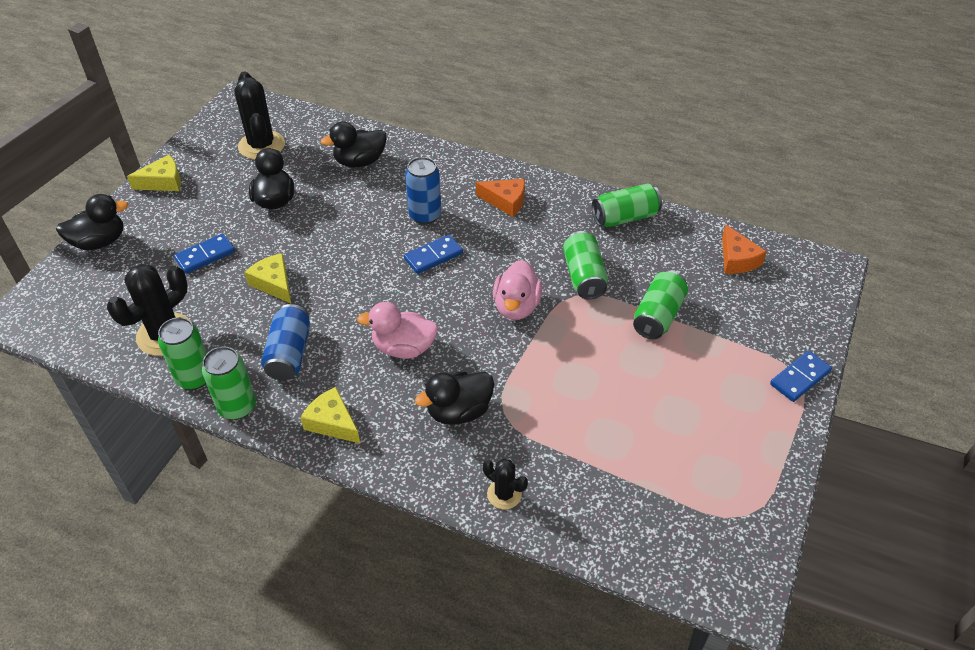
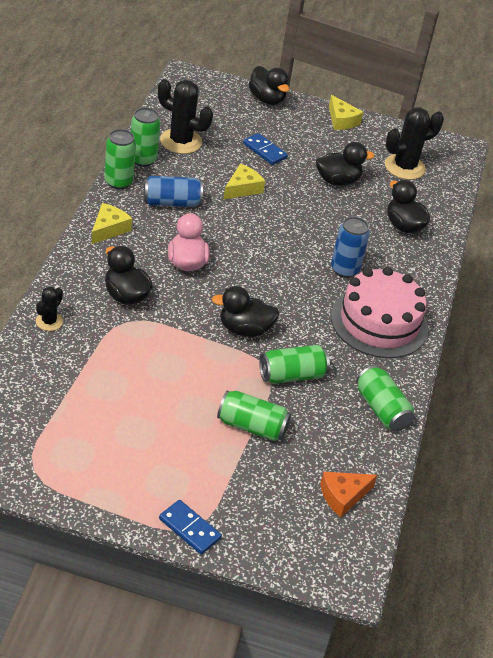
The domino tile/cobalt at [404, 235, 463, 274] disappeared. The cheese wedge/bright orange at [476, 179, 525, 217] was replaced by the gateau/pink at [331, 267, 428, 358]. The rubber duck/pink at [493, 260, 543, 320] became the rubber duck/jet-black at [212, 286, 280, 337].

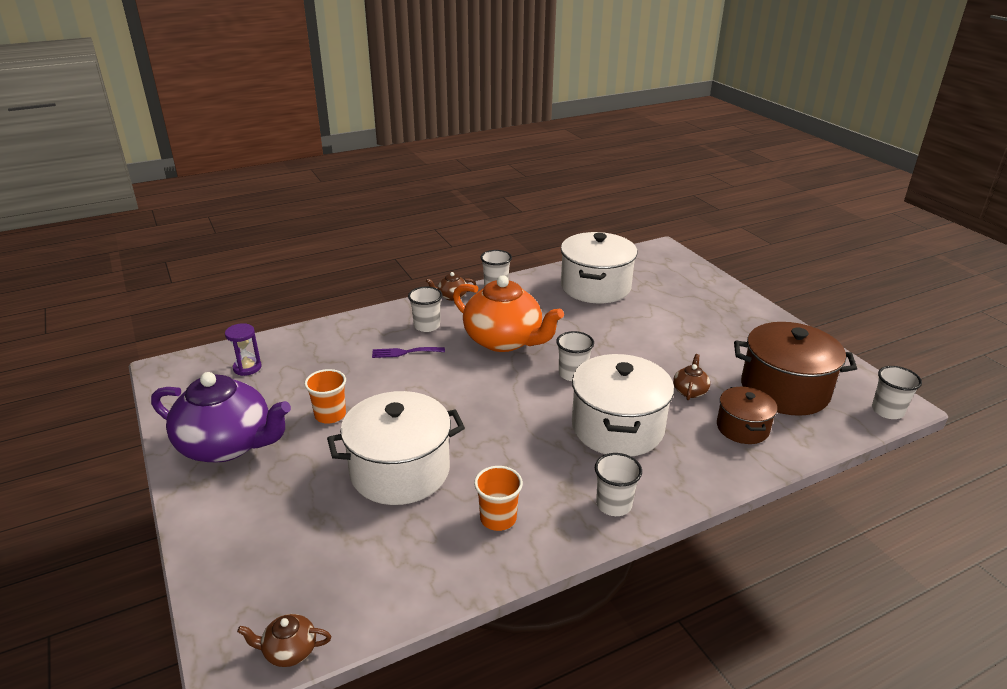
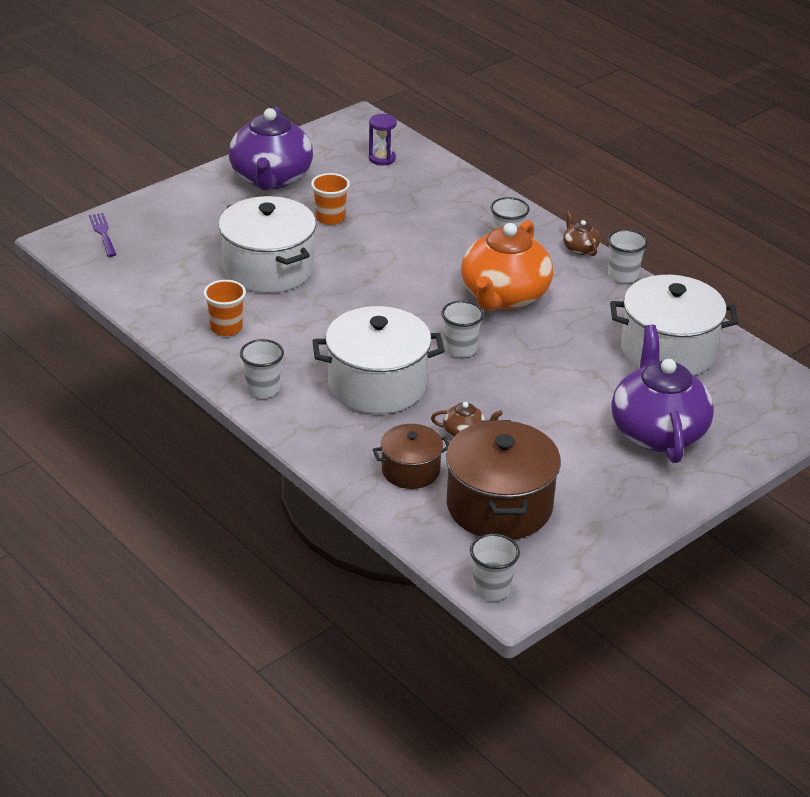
The teapot/dark brown at [237, 614, 331, 667] disappeared. The fork/purple moved from [372, 347, 445, 358] to [89, 213, 117, 257]. The teapot/purple at [612, 325, 714, 463] appeared.

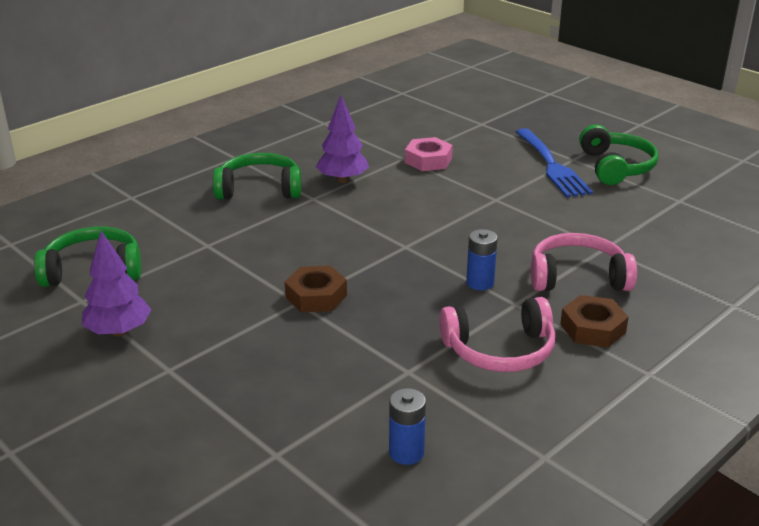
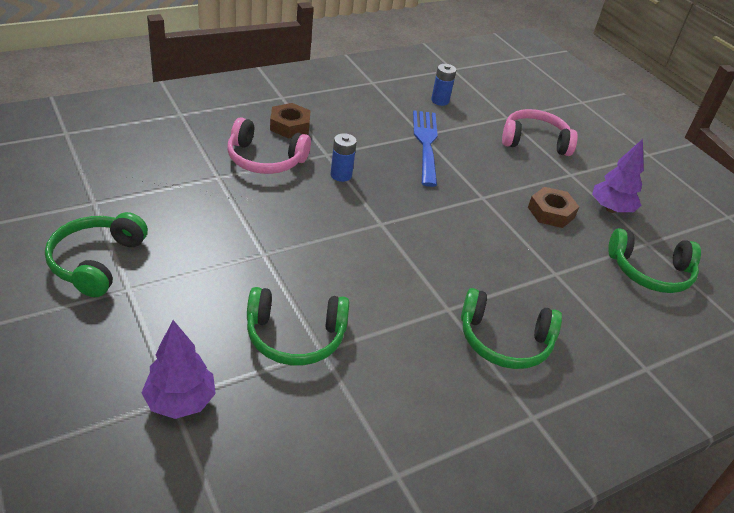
The nut/dark brown moved from [285, 266, 347, 312] to [528, 187, 579, 228]. The fir tree/purple moved from [316, 95, 369, 183] to [141, 320, 216, 419]. The nut/pink at [405, 137, 453, 171] was replaced by the over-ear headphones/leaf-green at [247, 287, 349, 365]. The over-ear headphones/pink moved from [439, 297, 555, 372] to [502, 109, 578, 156]. The fork/cobalt moved from [516, 128, 593, 197] to [413, 110, 438, 187].

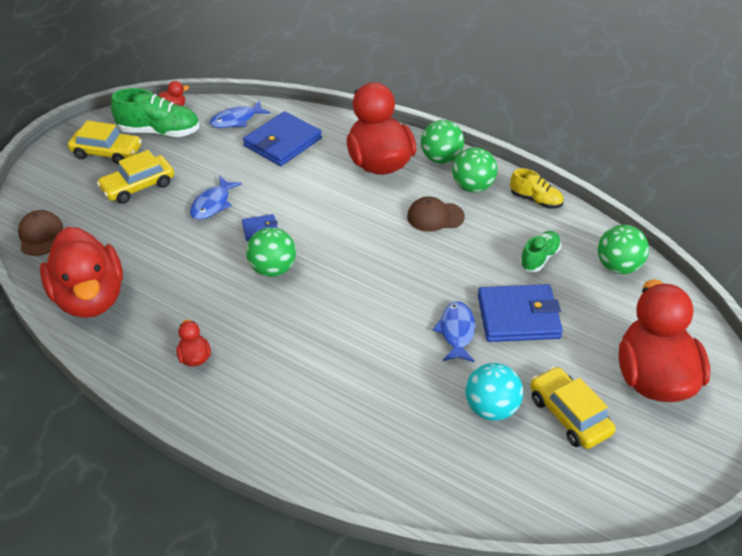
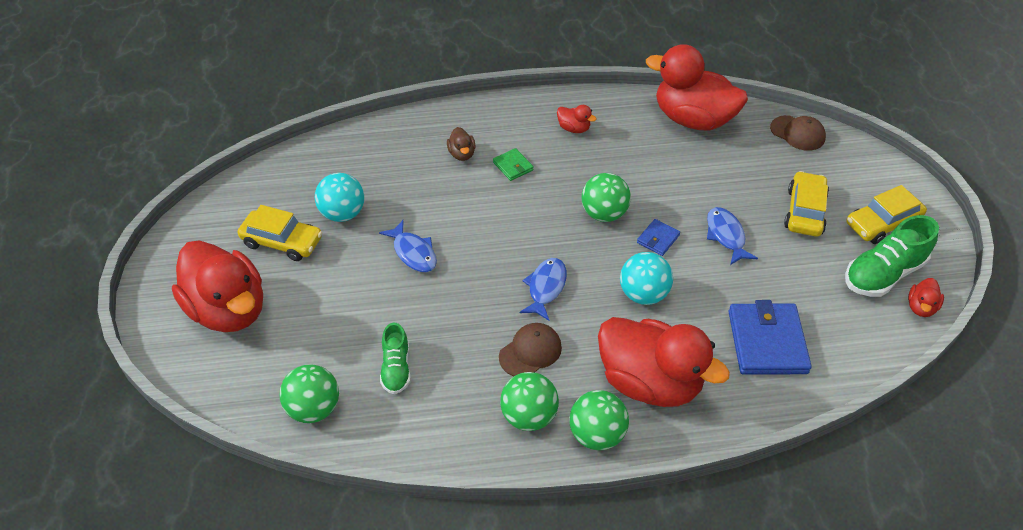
The fish figure/cobalt moved from [209, 101, 270, 128] to [520, 258, 567, 321]. The billfold/cobalt at [478, 284, 563, 342] disappeared. The sneaker/yellow at [510, 168, 564, 209] disappeared. The rubber duck/dark brown at [447, 127, 476, 161] appeared. The billfold/leaf-green at [493, 148, 534, 181] appeared. The play ball/teal at [620, 252, 673, 305] appeared.

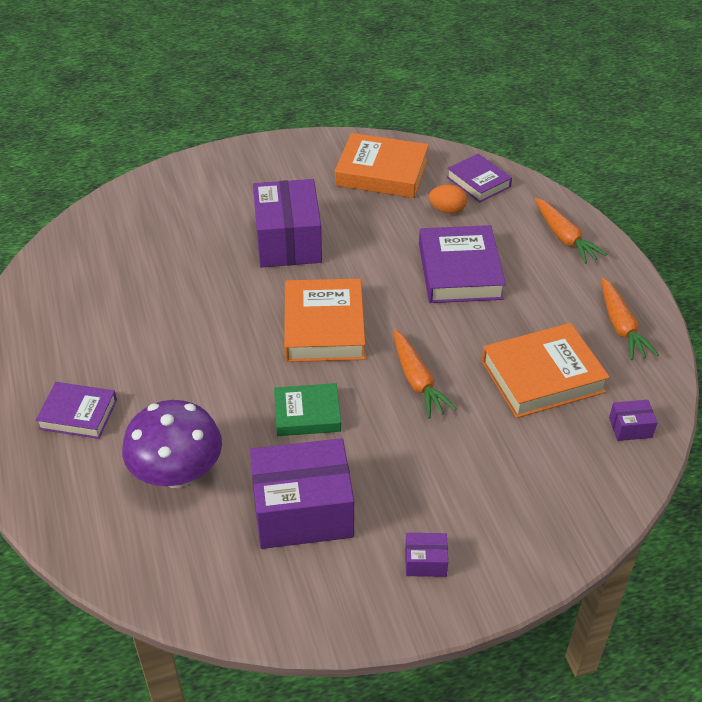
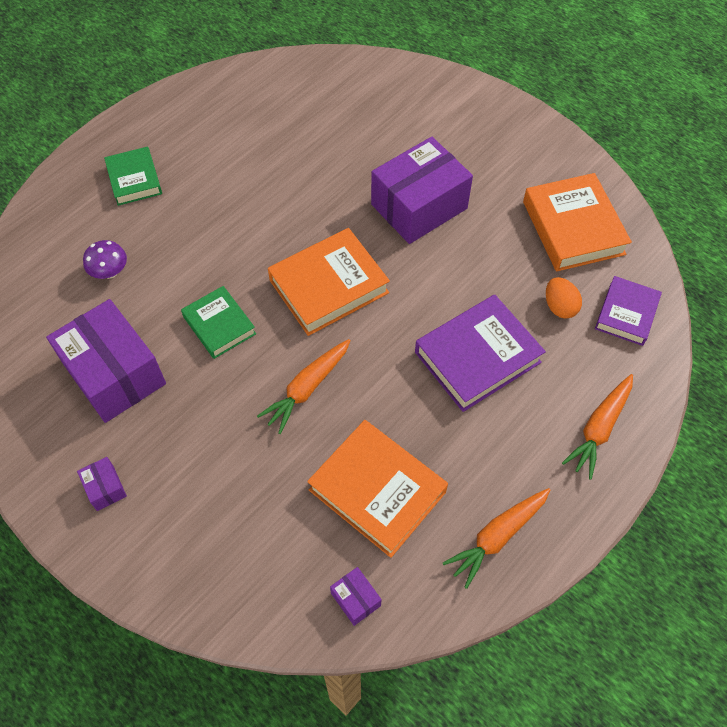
The hardcover/purple at [36, 382, 117, 439] became the hardcover/leaf-green at [104, 147, 162, 206]. The toadstool/purple at [122, 400, 222, 488] changed to 0.50 times the size.

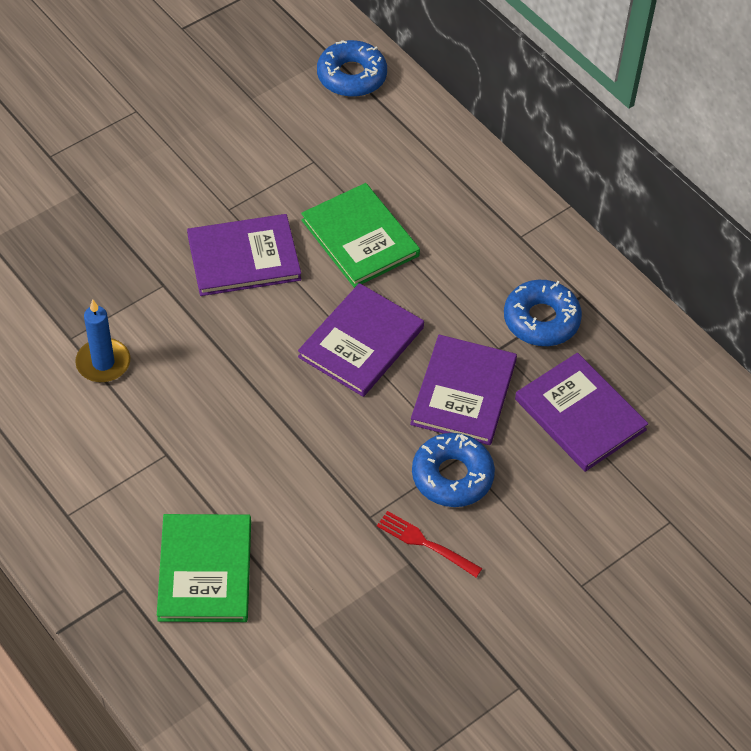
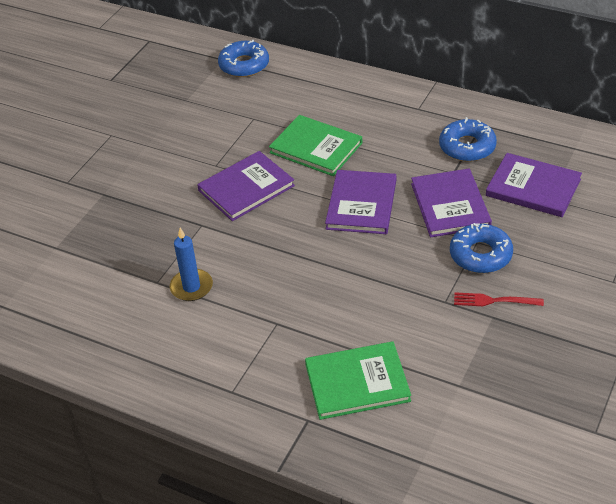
The hardcover/leaf-green at [157, 514, 251, 622] turned 75 degrees counterclockwise.

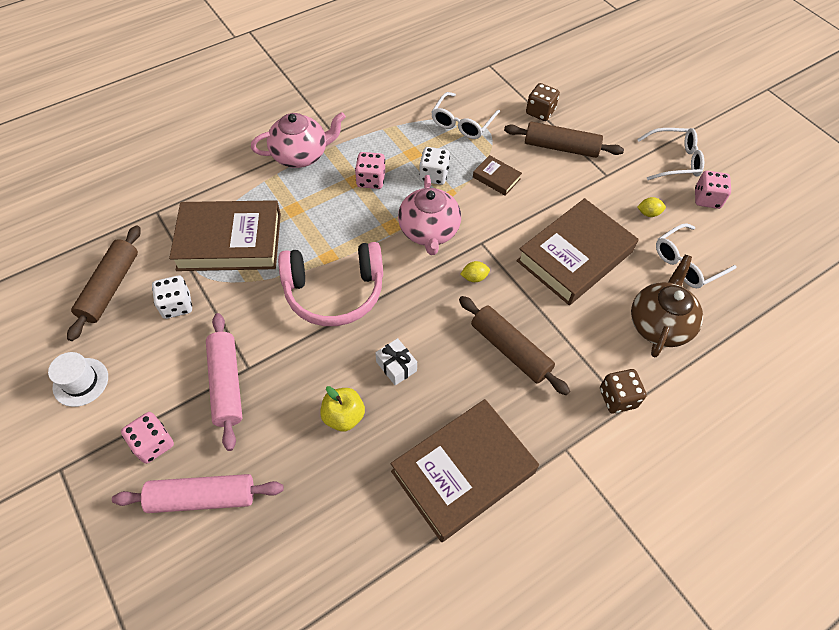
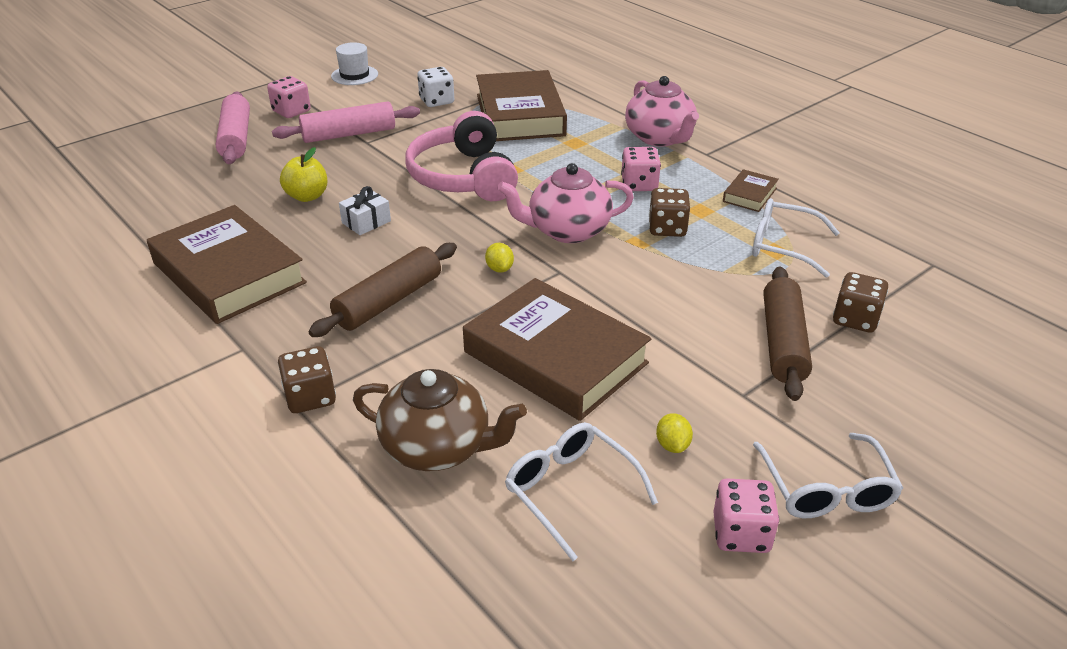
The rolling pin/dark brown at [67, 226, 141, 341] disappeared. The dice/snow-white at [419, 147, 450, 185] became the dice/dark brown at [649, 188, 690, 237]. The hardcover/dark brown moved from [473, 155, 522, 196] to [723, 169, 779, 212].

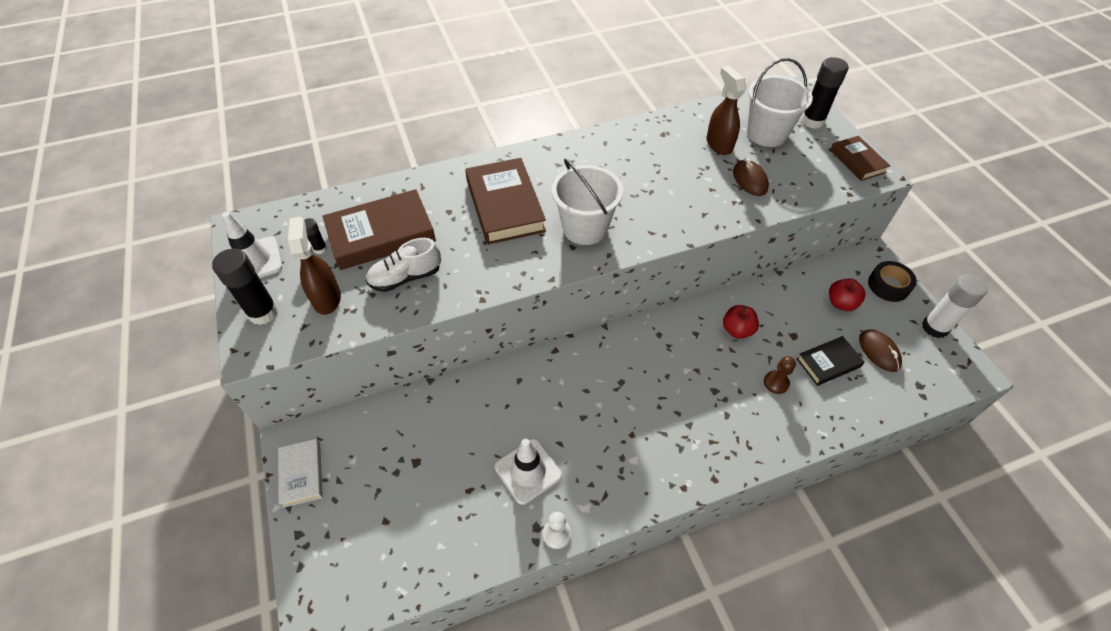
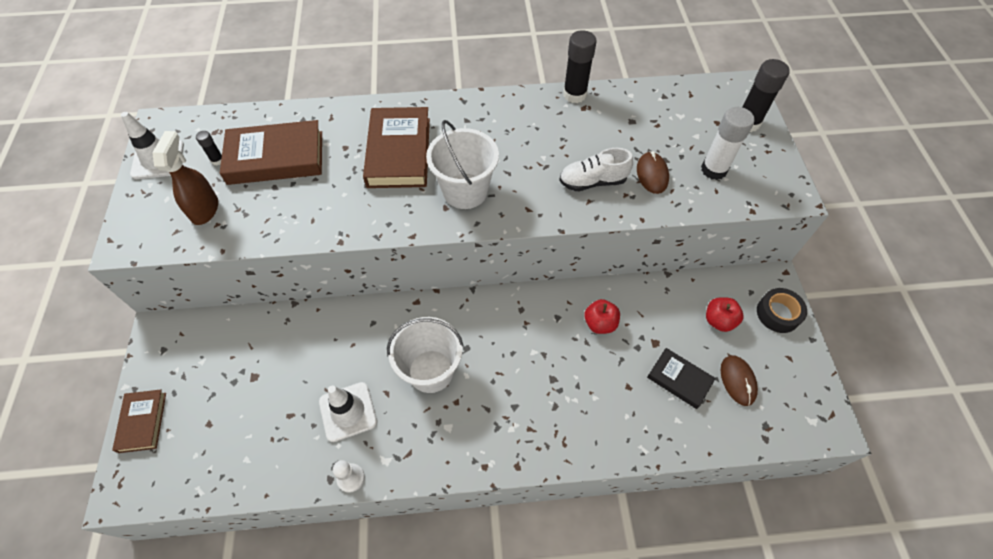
The glue stick/jet-black moved from [212, 249, 278, 325] to [563, 30, 597, 103]. The hardcover/snow-white at [278, 439, 323, 508] disappeared. The sneaker/snow-white moved from [366, 238, 441, 292] to [559, 148, 633, 191]. The sprayer/dark brown at [706, 66, 746, 155] disappeared. The bucket/snow-white moved from [747, 58, 813, 147] to [387, 317, 464, 393]. The game pawn/dark brown at [764, 356, 796, 394] disappeared. The hardcover/jet-black at [797, 336, 865, 386] turned 45 degrees clockwise. The hardcover/dark brown moved from [830, 136, 890, 181] to [112, 390, 166, 453]. The glue stick/snow-white moved from [922, 274, 988, 338] to [701, 107, 754, 180].

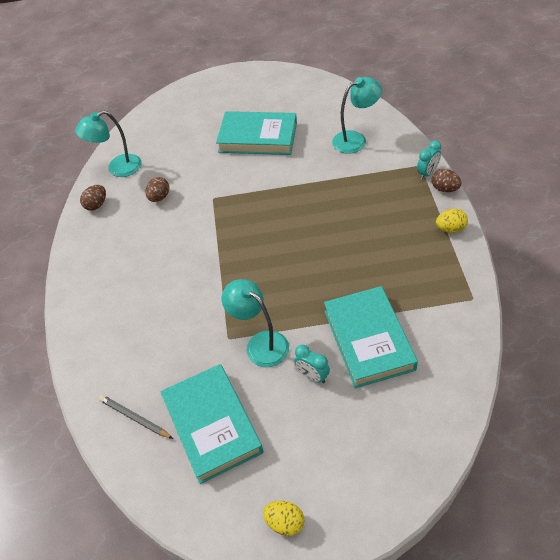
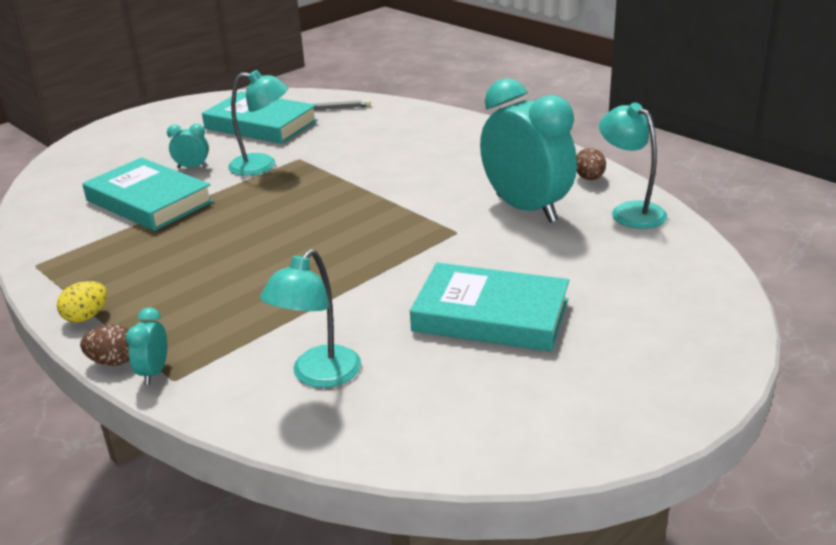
The desk lamp/teal at [75, 110, 142, 177] turned 60 degrees counterclockwise. The egg shape/dark brown at [146, 177, 169, 202] was replaced by the bedside clock/teal at [480, 78, 577, 223]. The hardcover/teal at [216, 111, 297, 155] turned 45 degrees clockwise. The egg shape/yellow at [263, 501, 305, 536] disappeared.

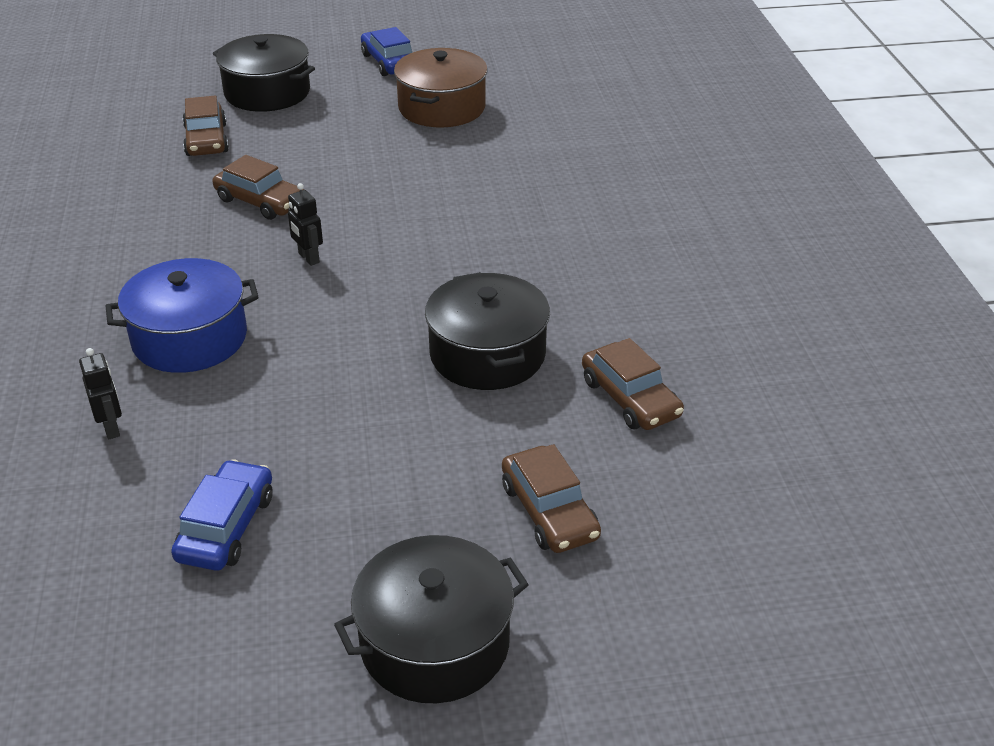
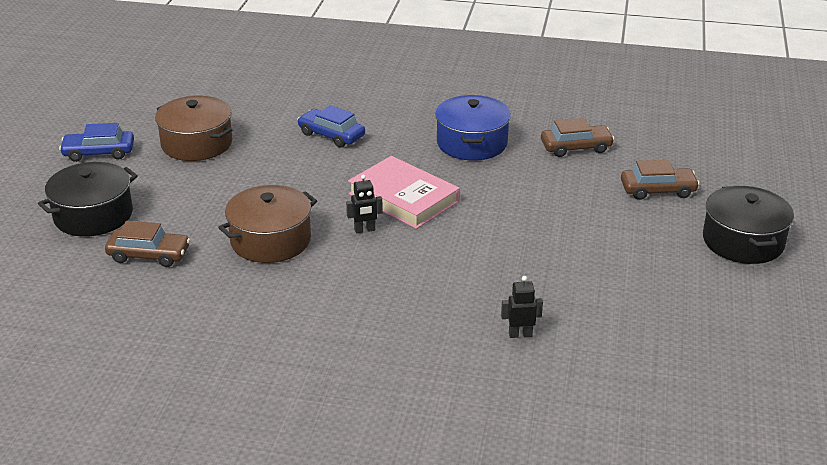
The cooking pot/cobalt moved from [106, 258, 258, 373] to [435, 95, 511, 161]. The automobile/cobalt moved from [171, 459, 273, 571] to [297, 105, 365, 148]. The automobile/dark brown at [212, 155, 304, 220] was replaced by the cooking pot/dark brown at [218, 185, 317, 263]. The cooking pot/jet-black at [425, 272, 550, 390] disappeared. The hardcover/pink at [348, 156, 460, 229] appeared.

